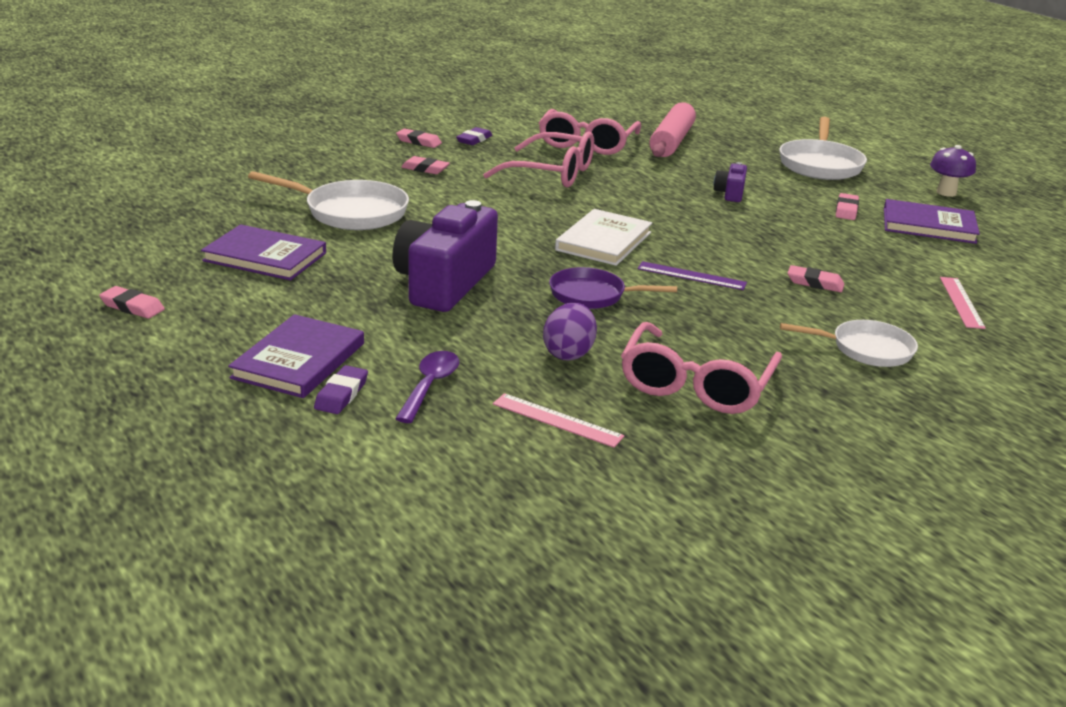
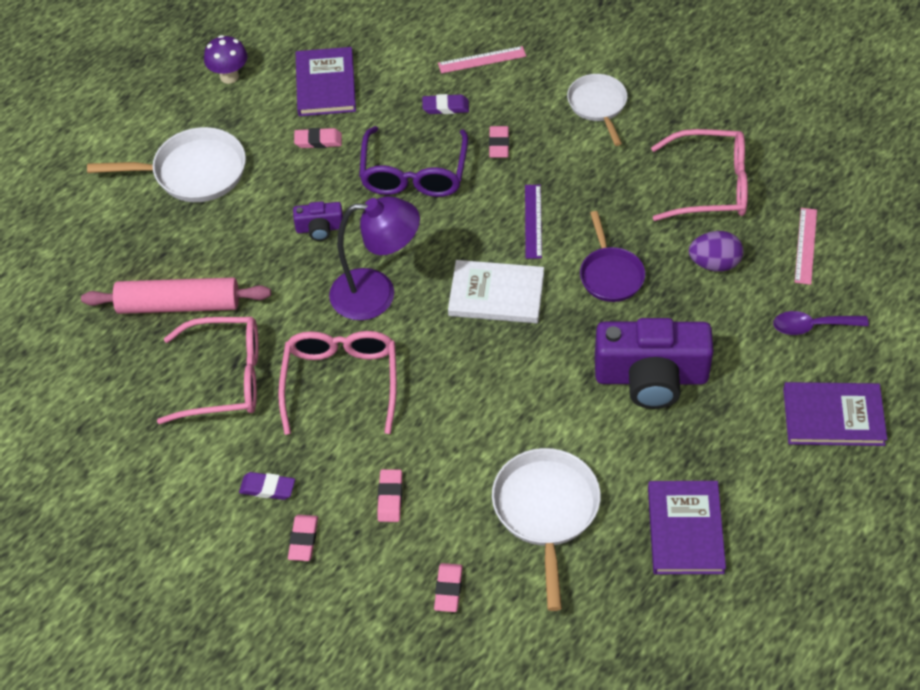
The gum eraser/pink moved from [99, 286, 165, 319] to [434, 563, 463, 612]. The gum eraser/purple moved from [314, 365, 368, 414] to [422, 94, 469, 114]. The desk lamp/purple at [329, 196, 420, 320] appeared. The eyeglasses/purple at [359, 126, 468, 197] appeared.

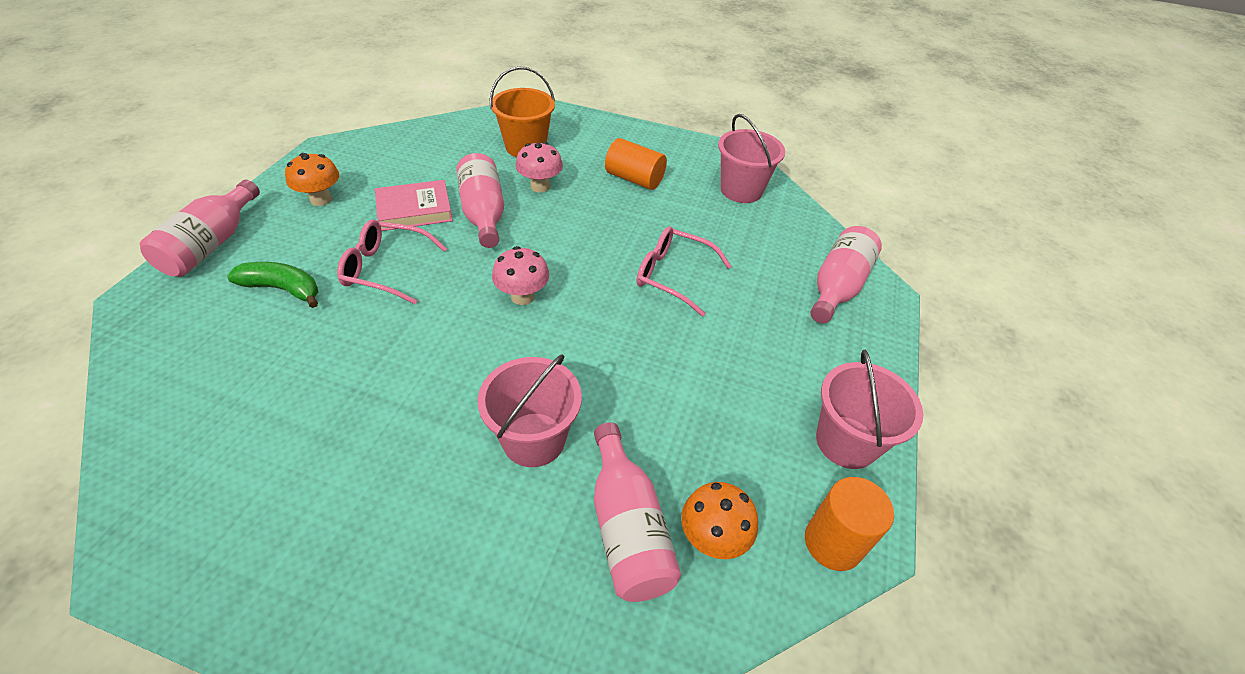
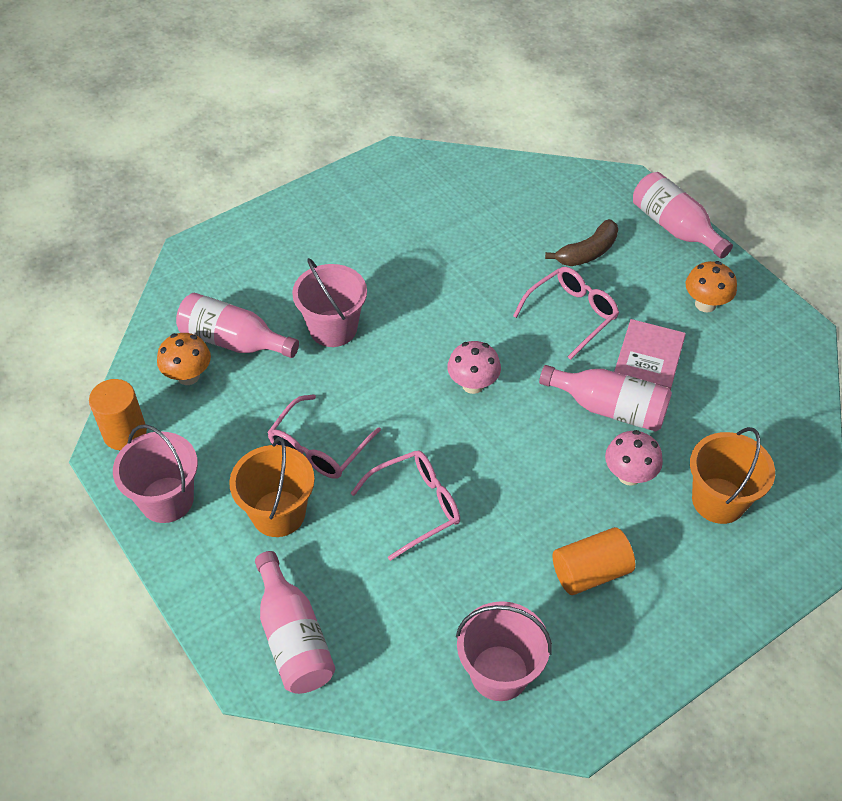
The banana fruit/leaf-green at [227, 262, 318, 308] became the banana fruit/dark brown at [545, 219, 618, 266]. The bucket/bright orange at [229, 437, 315, 537] appeared. The eyeglasses/pink at [267, 394, 381, 479] appeared.

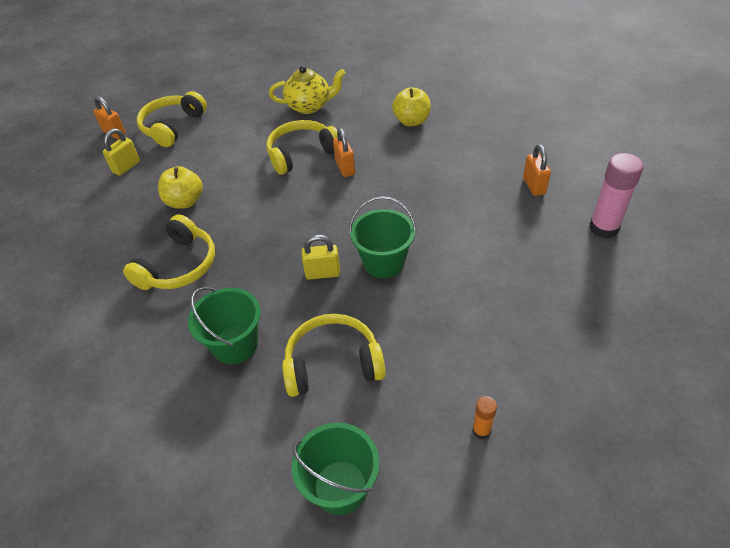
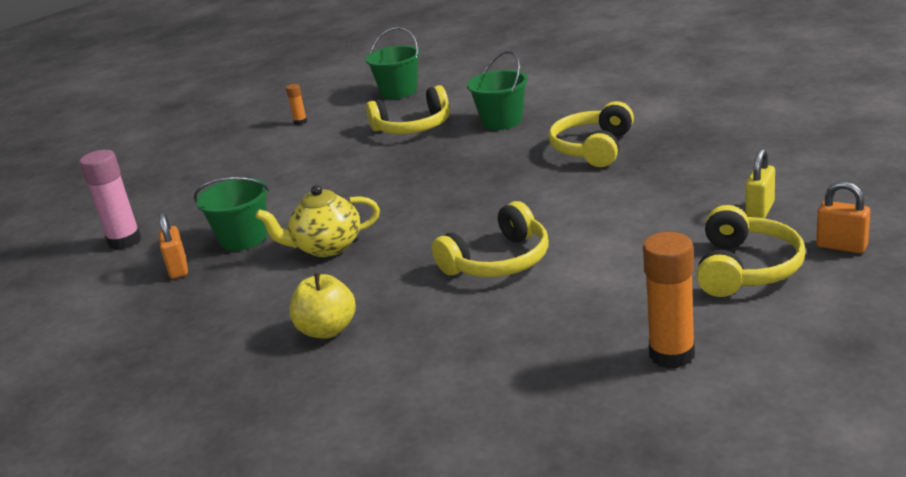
The toy apple/yellow at [158, 166, 202, 209] disappeared. The teapot/yellow moved from [269, 66, 346, 114] to [255, 185, 380, 257]. The small lock/yellow at [302, 235, 340, 280] disappeared. The small lock/bright orange at [333, 128, 355, 177] disappeared. The bucket/leaf-green moved from [349, 196, 416, 278] to [194, 177, 269, 251]. The glue stick/bright orange at [643, 232, 695, 369] appeared.

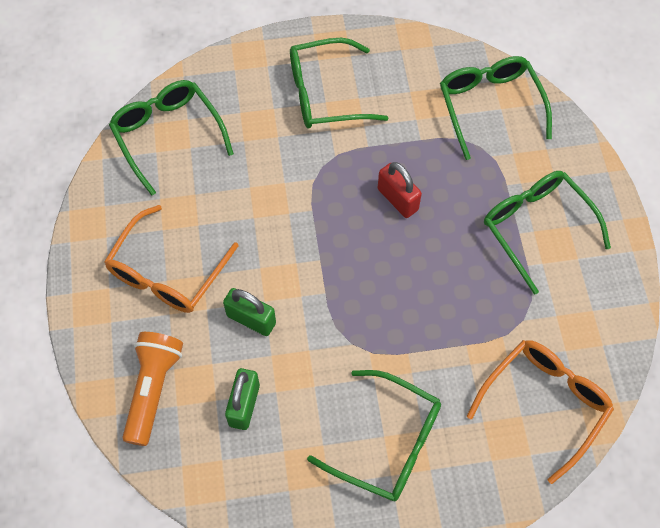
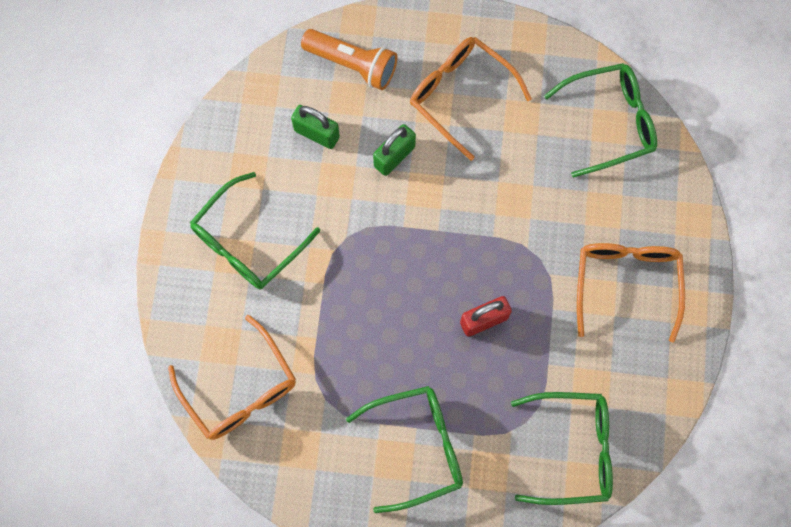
The eyeglasses/leaf-green at [290, 38, 388, 128] became the eyeglasses/bright orange at [577, 243, 685, 343].

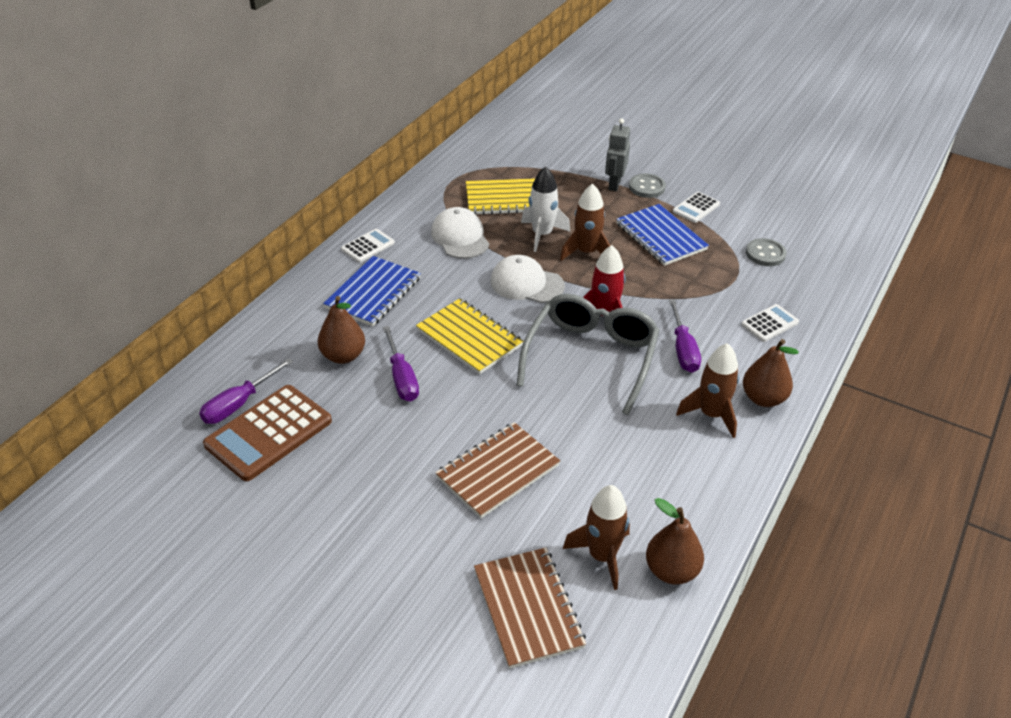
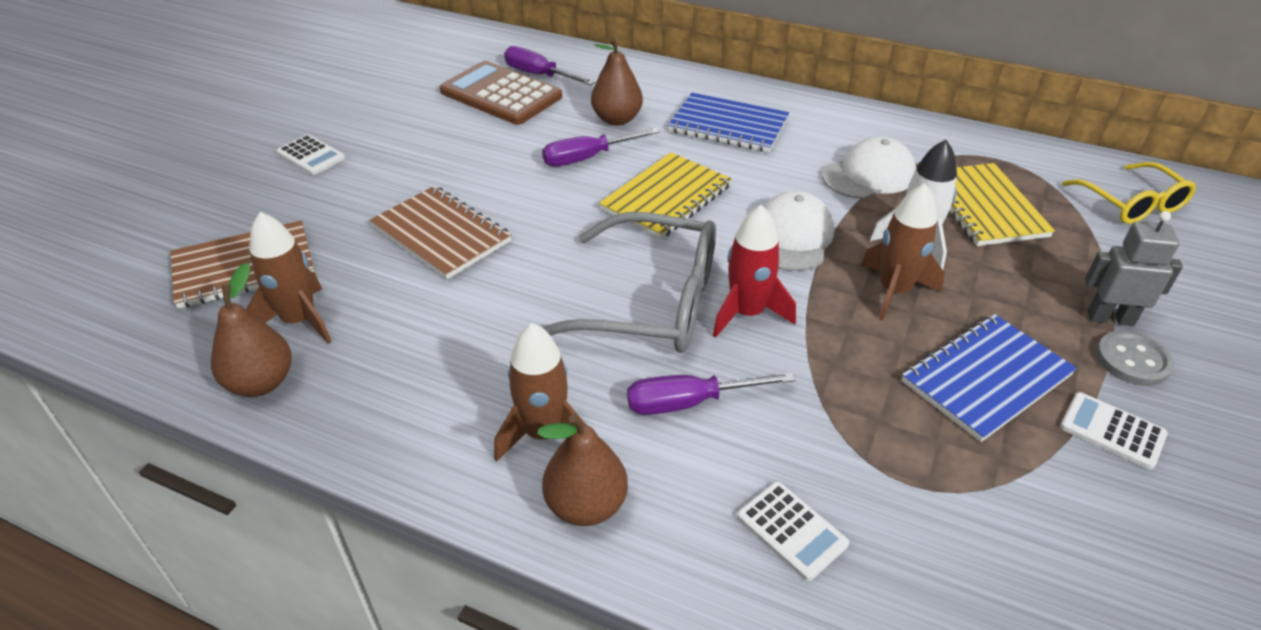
The pocket calculator/snow-white moved from [341, 229, 395, 263] to [277, 135, 345, 175]. The button/gray at [746, 238, 787, 266] disappeared. The eyeglasses/yellow at [1062, 162, 1196, 224] appeared.

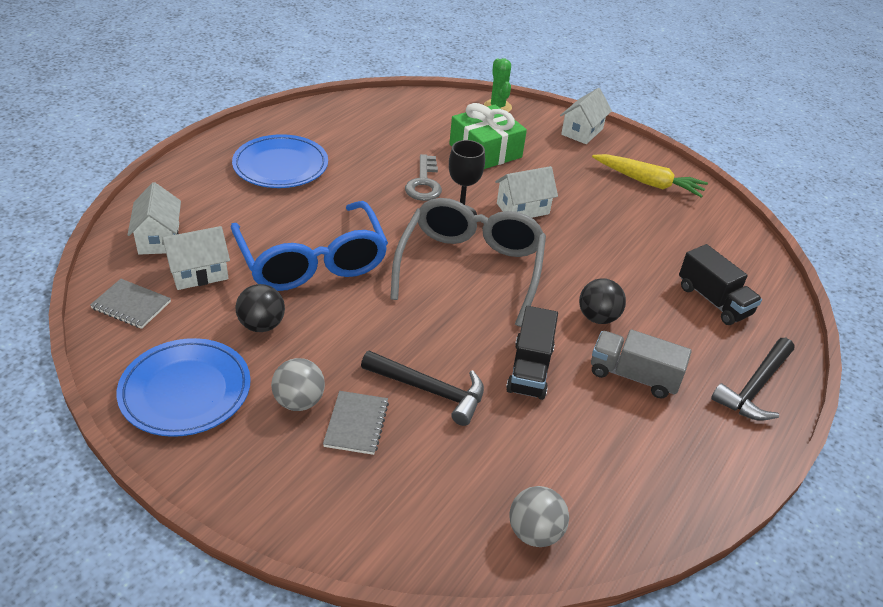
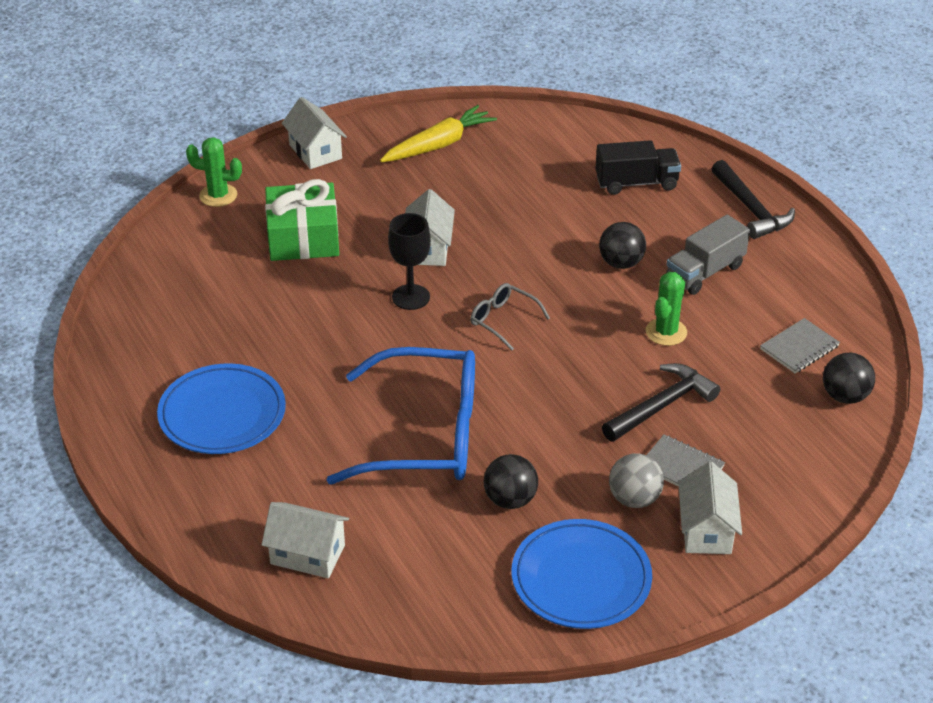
The notepad/gray moved from [90, 279, 171, 329] to [760, 318, 840, 373]. The cottage/snow-white moved from [162, 226, 230, 290] to [678, 462, 742, 554]. The eyeglasses/gray at [390, 198, 546, 327] changed to 0.43 times the size. The key/gray at [405, 154, 442, 201] disappeared. The toy truck/jet-black at [506, 306, 558, 400] was replaced by the saguaro cactus/leaf-green at [646, 272, 687, 346]. The play ball/gray at [509, 486, 569, 547] became the play ball/jet-black at [823, 353, 875, 404].

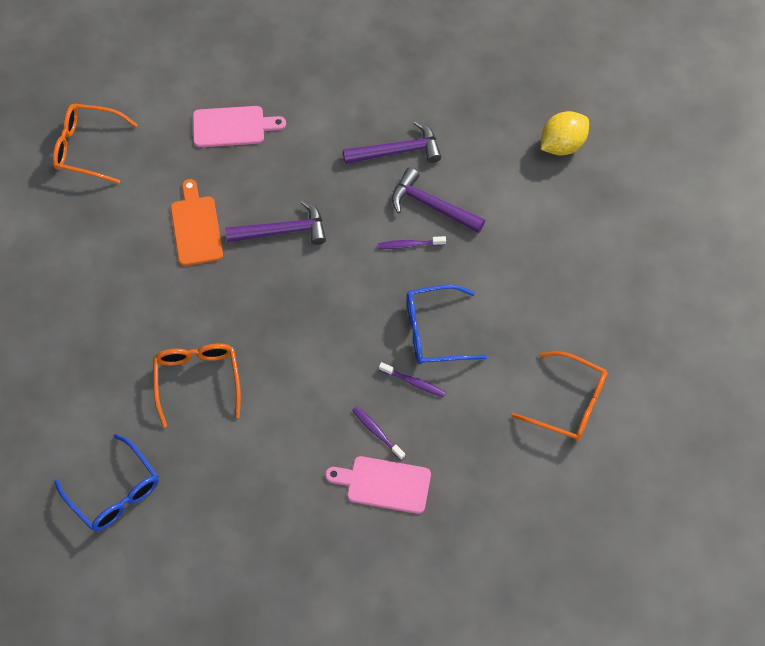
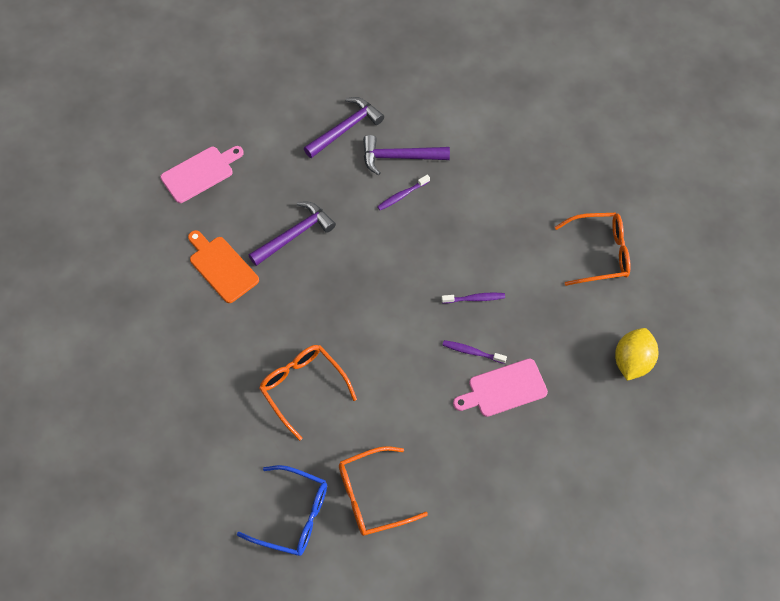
The eyeglasses/bright orange moved from [52, 103, 138, 184] to [339, 446, 428, 536]. The eyeglasses/cobalt at [406, 285, 487, 365] disappeared. The toy lemon/yellow moved from [541, 111, 589, 156] to [615, 328, 659, 381].

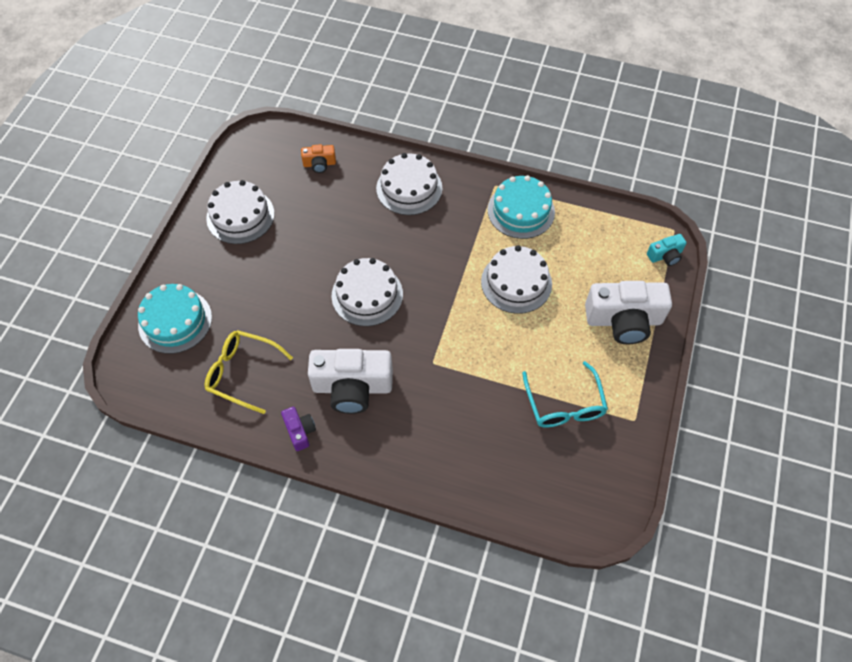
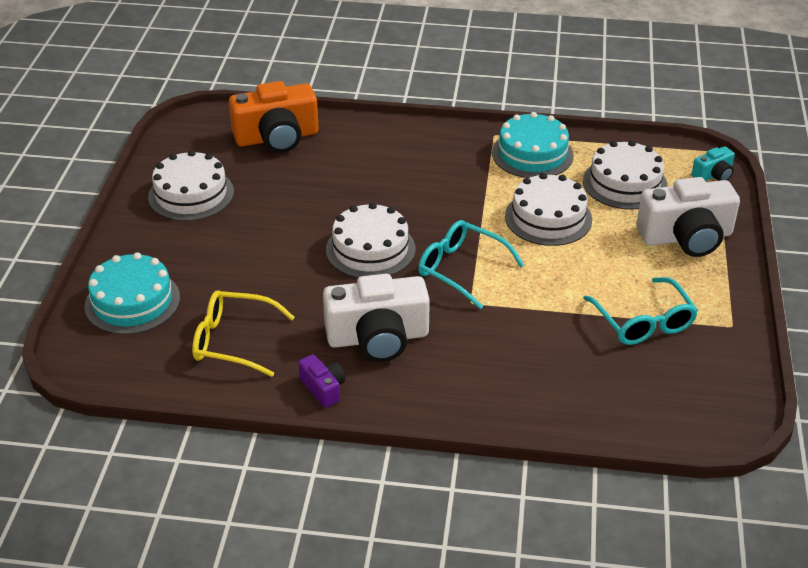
The camera/bright orange at [301, 144, 336, 173] changed to 2.08 times the size. The gateau/snow-white moved from [376, 153, 442, 215] to [583, 140, 668, 210]. The eyeglasses/teal at [418, 220, 524, 309] appeared.

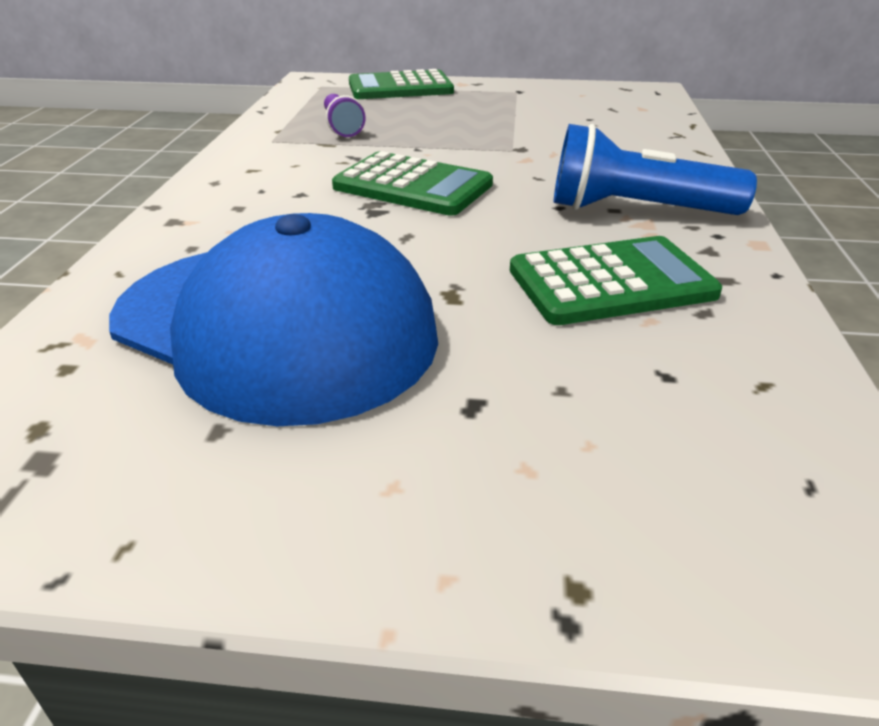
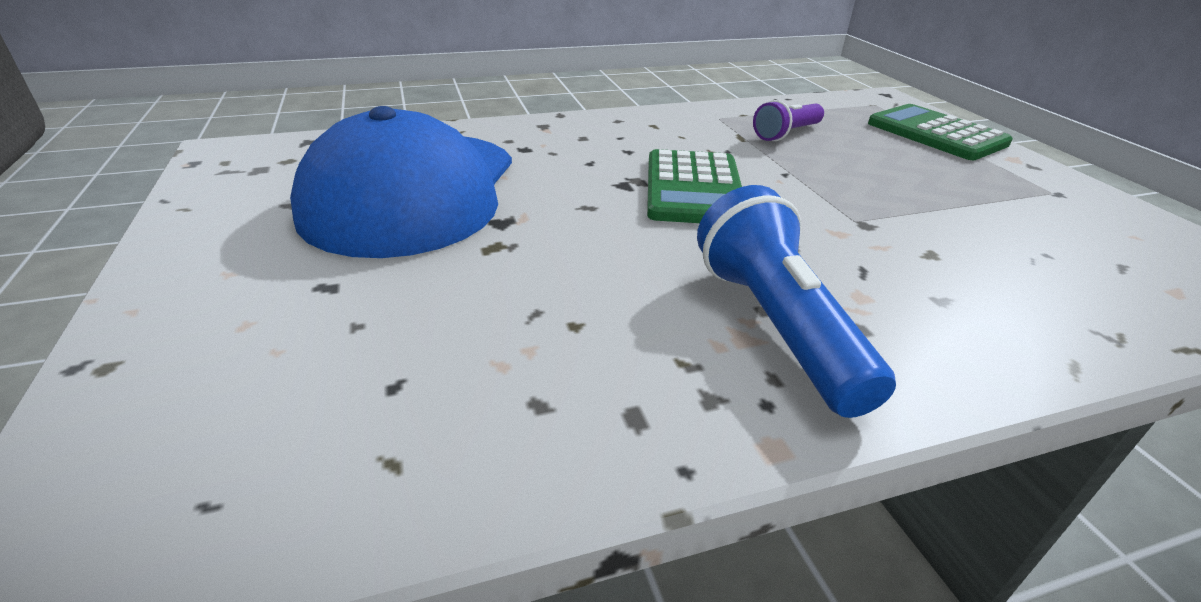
The pocket calculator/leaf-green at [510, 236, 722, 325] disappeared.

